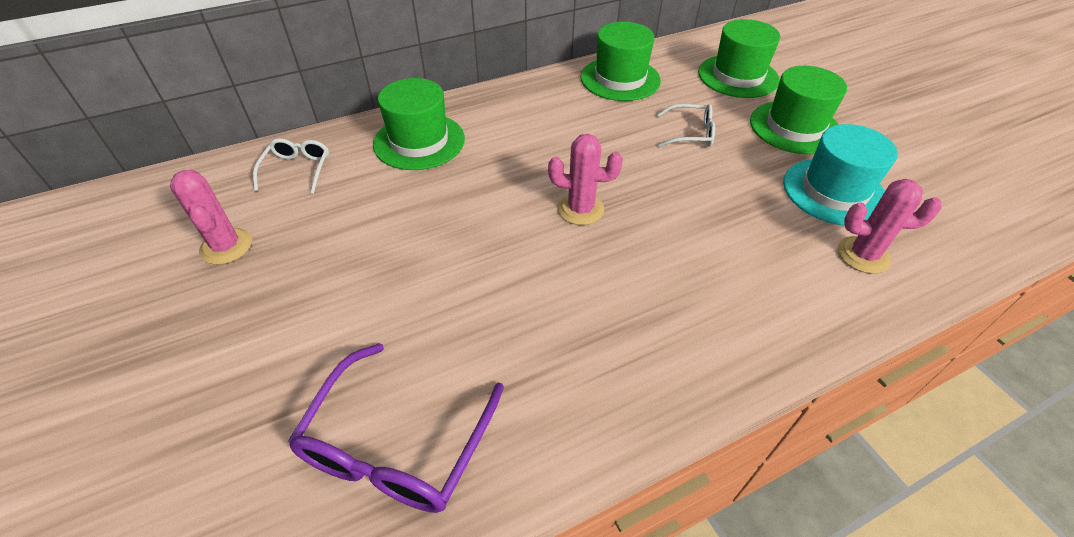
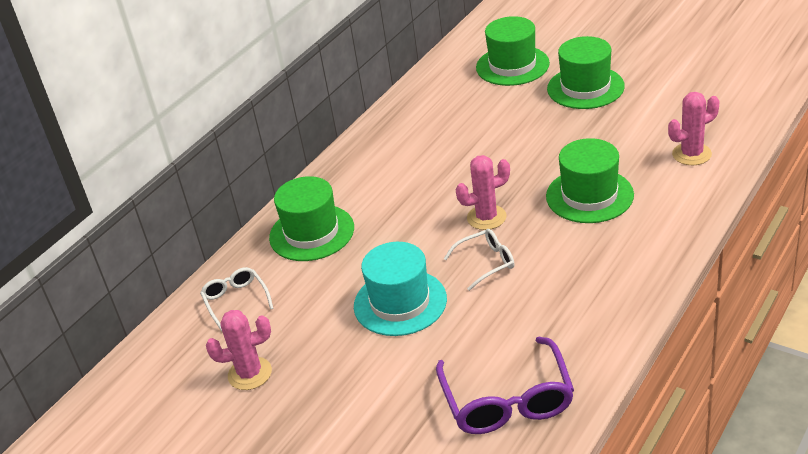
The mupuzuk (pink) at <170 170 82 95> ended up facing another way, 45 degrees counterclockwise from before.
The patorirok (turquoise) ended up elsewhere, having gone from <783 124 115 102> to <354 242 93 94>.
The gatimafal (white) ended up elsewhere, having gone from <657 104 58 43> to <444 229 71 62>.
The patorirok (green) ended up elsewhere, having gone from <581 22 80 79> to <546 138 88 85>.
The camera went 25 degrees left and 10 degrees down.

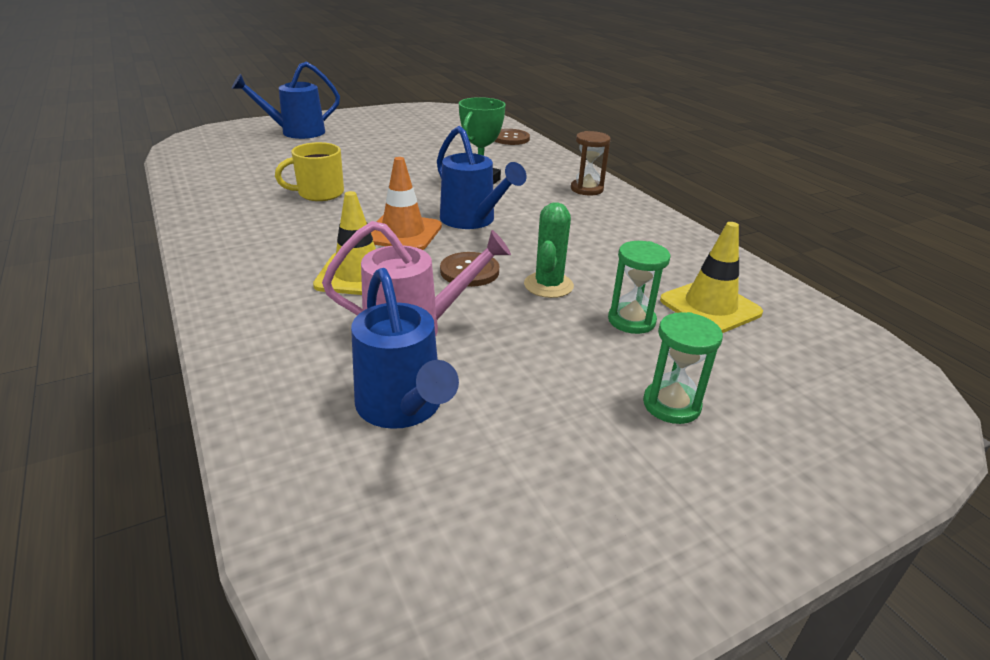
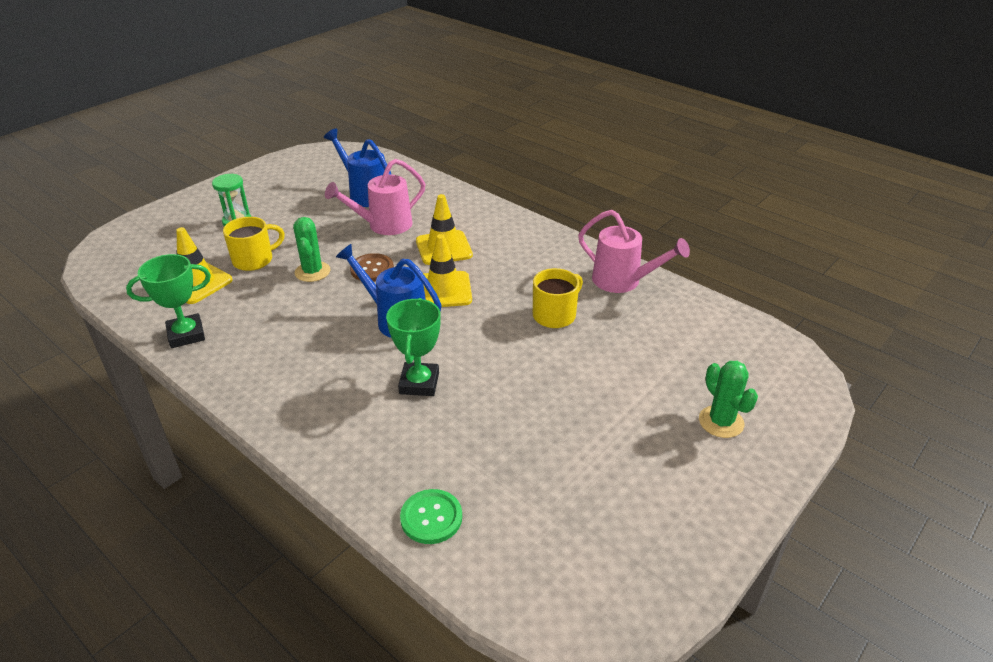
The second view gained the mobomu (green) at <126 254 85 94>.
Where the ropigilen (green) stood at <608 241 63 93>, the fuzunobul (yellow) came to stand at <223 217 62 54>.
What was the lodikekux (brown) at <495 129 35 16> turned into the lodikekux (green) at <400 489 62 55>.
What was the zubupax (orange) at <371 157 71 93> turned into the zubupax (yellow) at <423 234 49 73>.
The second view gained the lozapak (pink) at <578 210 112 83>.
Where the lozapak (blue) stood at <232 62 108 77>, the mupuzuk (green) came to stand at <699 361 59 77>.
The second view lost the ropigilen (brown) at <571 131 40 65>.
The camera went 160 degrees right and 5 degrees up.

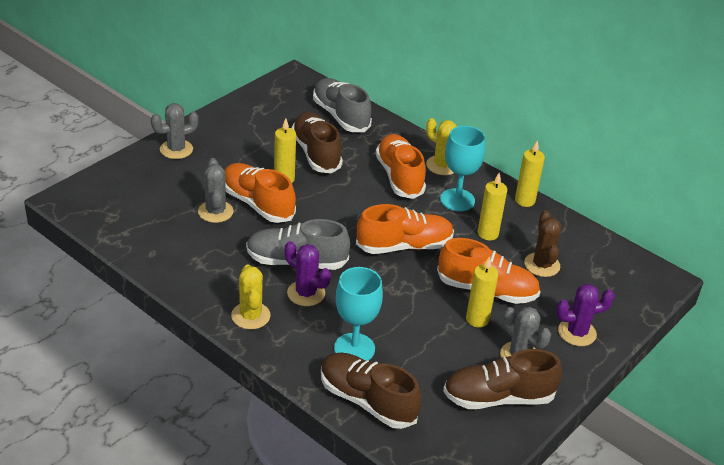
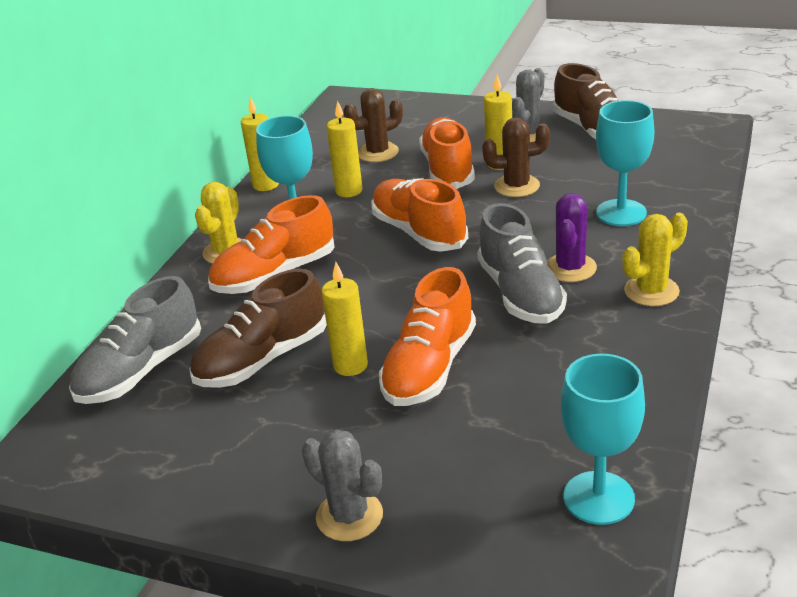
The second view gained the mupuzuk (brown) at <482 118 68 79>.
The second view gained the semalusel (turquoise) at <561 354 84 171>.
The second view lost the mupuzuk (grey) at <198 158 35 65>.
The second view lost the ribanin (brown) at <321 352 101 77>.
The second view lost the mupuzuk (purple) at <556 284 59 62>.
The camera went 105 degrees left and 5 degrees down.

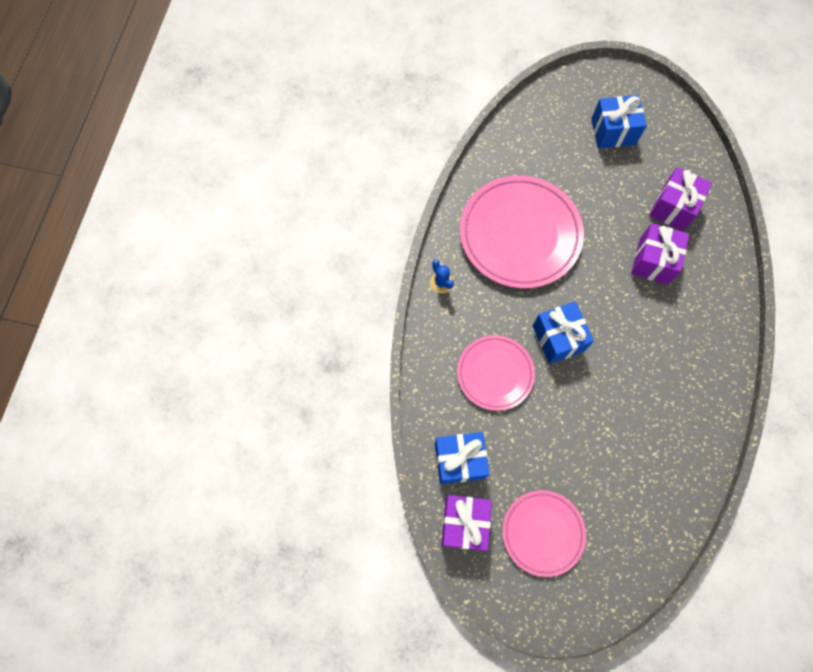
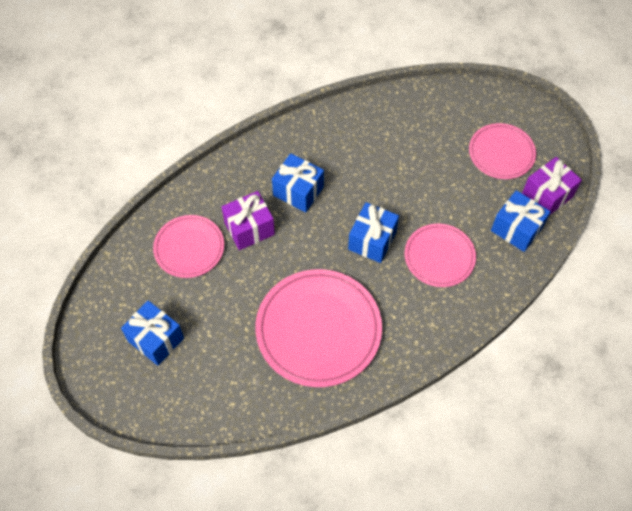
Where the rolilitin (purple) stood at <650 167 62 64>, the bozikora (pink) came to stand at <153 215 71 63>.
The second view gained the rolilitin (blue) at <272 153 52 59>.
The second view lost the mupuzuk (blue) at <430 260 24 34>.
The camera went 135 degrees left and 10 degrees down.

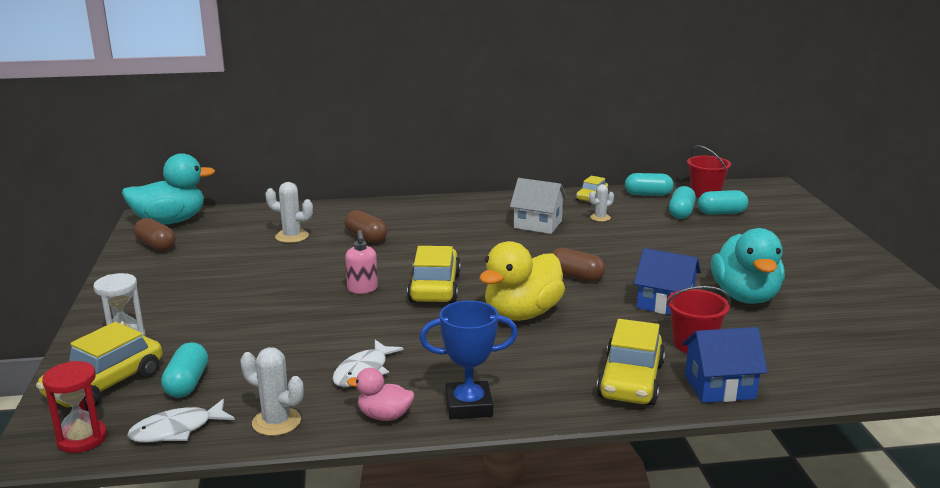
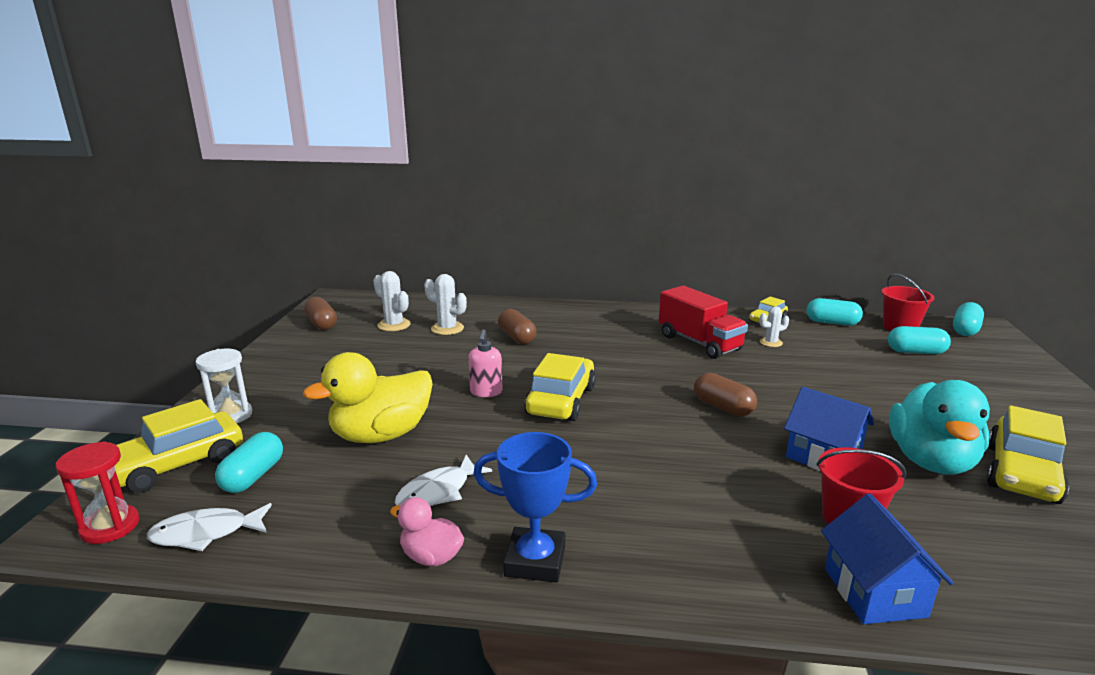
The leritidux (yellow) ended up elsewhere, having gone from <479 241 86 80> to <303 352 130 91>.
The mupuzuk (white) ended up elsewhere, having gone from <240 347 64 89> to <373 271 38 60>.
Where the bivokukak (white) stood at <510 178 57 56>, the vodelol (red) came to stand at <659 286 89 73>.
The bivokukak (blue) at <682 327 86 76> ended up facing another way, 75 degrees clockwise from before.
The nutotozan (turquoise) ended up elsewhere, having gone from <669 186 27 33> to <953 302 31 34>.
The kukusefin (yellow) ended up elsewhere, having gone from <596 319 69 86> to <987 405 82 99>.
The second view lost the leritidux (turquoise) at <122 153 93 72>.
The camera went 15 degrees right and 0 degrees up.

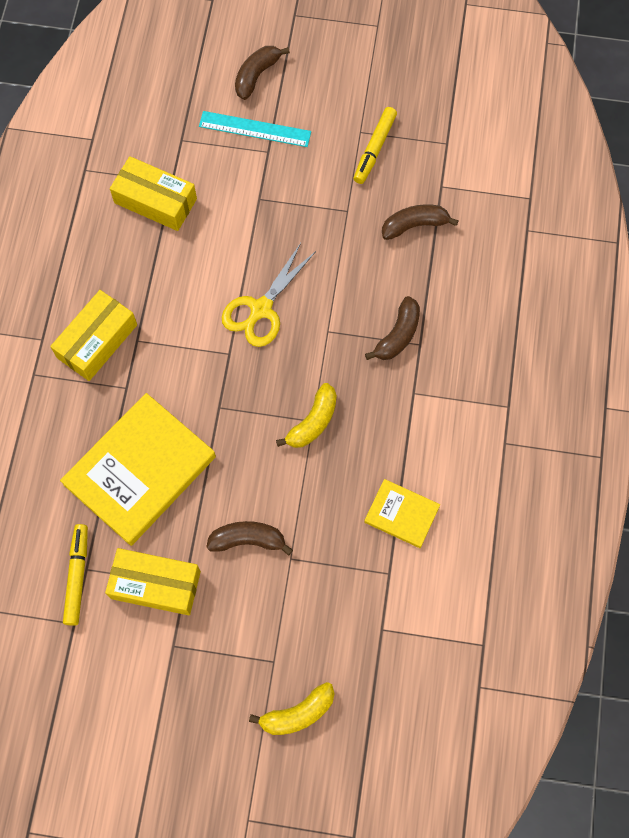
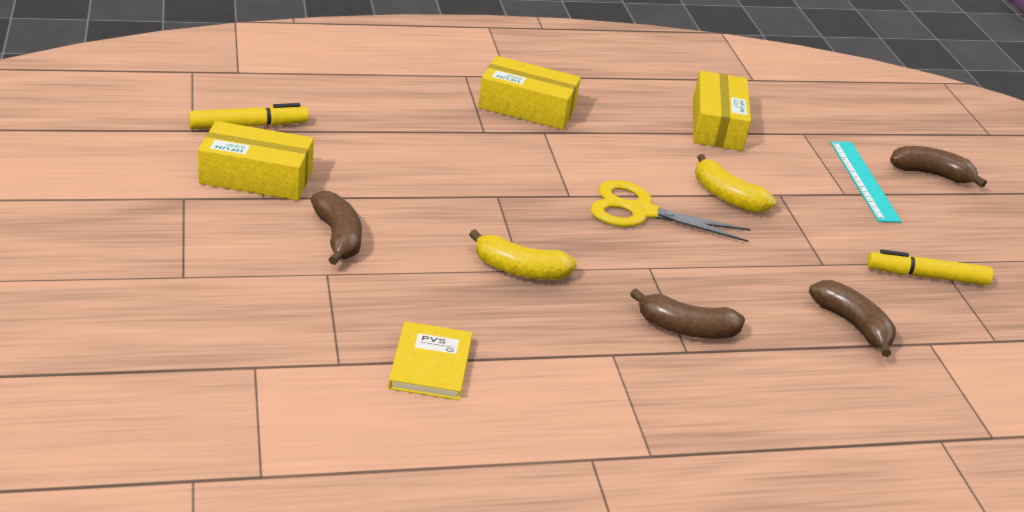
The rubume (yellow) at <105 548 96 67> ended up facing another way, 75 degrees counterclockwise from before.
The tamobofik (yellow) ended up elsewhere, having gone from <249 682 86 53> to <695 154 81 59>.
The second view lost the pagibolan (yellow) at <60 393 156 153>.
The camera went 65 degrees right and 35 degrees down.

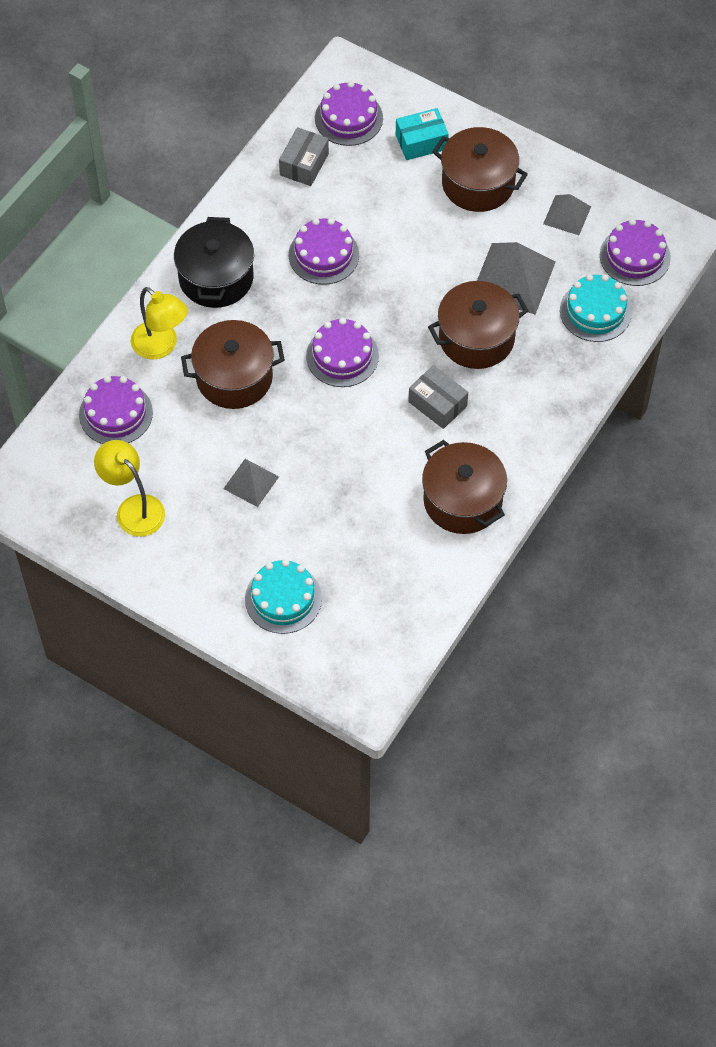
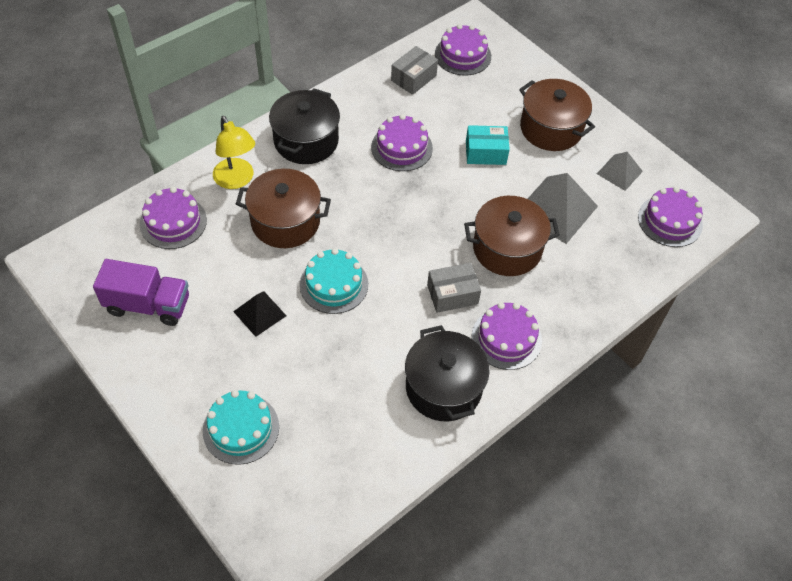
Where the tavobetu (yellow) stood at <94 440 71 97>, the vodelol (purple) came to stand at <93 259 96 67>.
What was the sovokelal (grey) at <223 459 56 48> turned into the sovokelal (black) at <233 291 53 46>.
The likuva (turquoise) ended up elsewhere, having gone from <560 274 72 68> to <300 248 68 66>.
What was the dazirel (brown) at <422 440 85 94> turned into the dazirel (black) at <405 325 85 96>.
The rubume (grey) at <408 365 60 64> ended up facing another way, 75 degrees counterclockwise from before.
The rubume (turquoise) ended up elsewhere, having gone from <396 108 53 52> to <466 125 44 40>.
The likuva (purple) ended up elsewhere, having gone from <306 318 73 69> to <472 302 70 68>.
The camera went 15 degrees right and 5 degrees down.

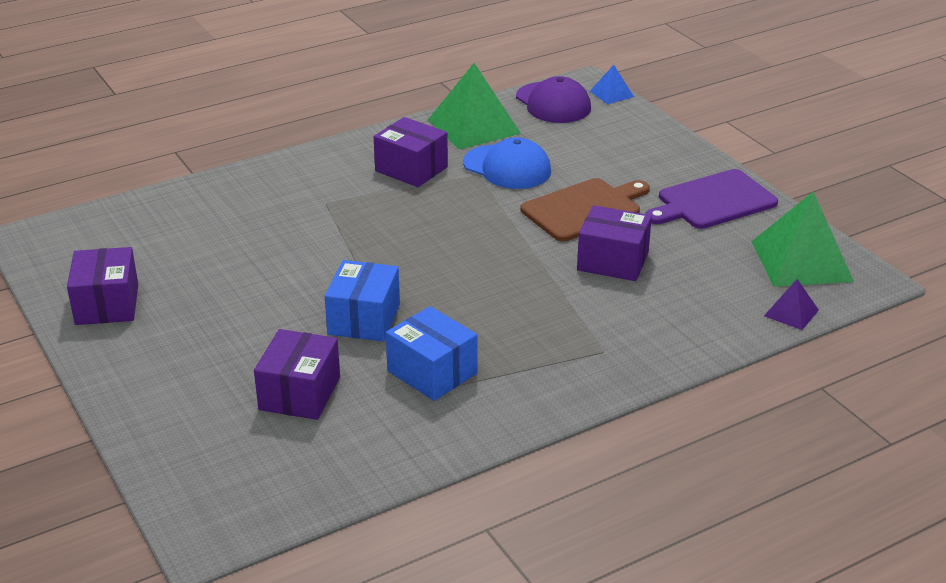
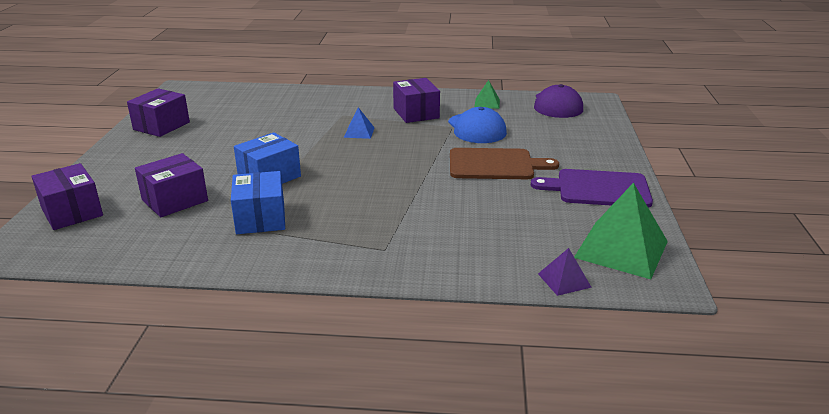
The rubume (purple) ended up elsewhere, having gone from <577 205 75 76> to <31 163 72 67>.
The sovokelal (blue) ended up elsewhere, having gone from <590 65 44 39> to <344 107 31 32>.
The size of the sovokelal (green) at <428 63 93 87> changed by a factor of 0.48.
The camera went 35 degrees right and 5 degrees down.

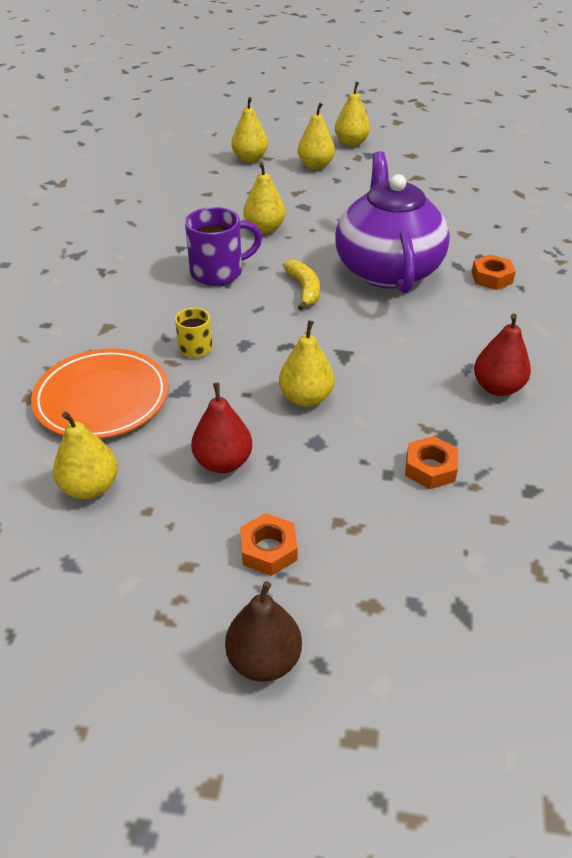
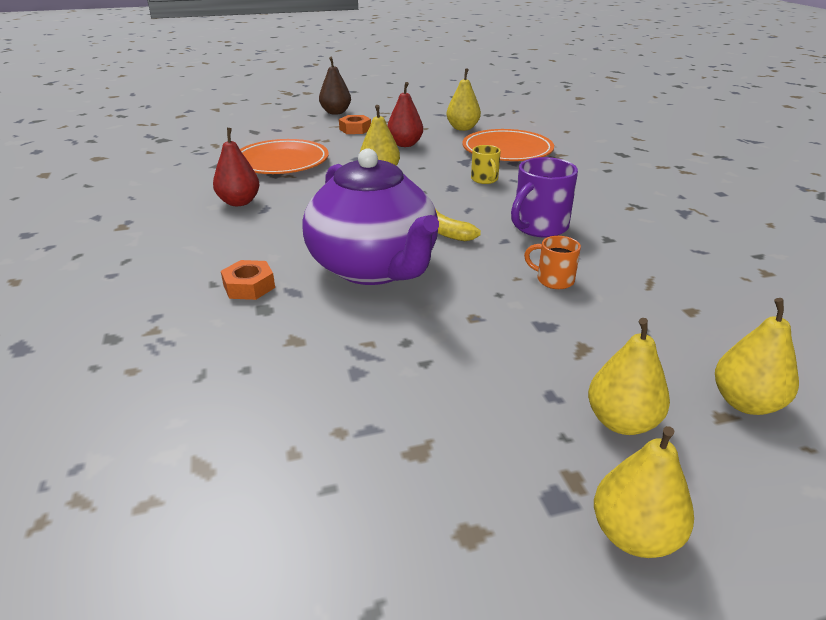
Where the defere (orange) stood at <405 436 53 53>, the bozikora (orange) came to stand at <240 139 89 35>.
Where the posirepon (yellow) stood at <243 162 42 72>, the fuzunobul (orange) came to stand at <524 236 57 53>.
The camera went 155 degrees right and 10 degrees down.

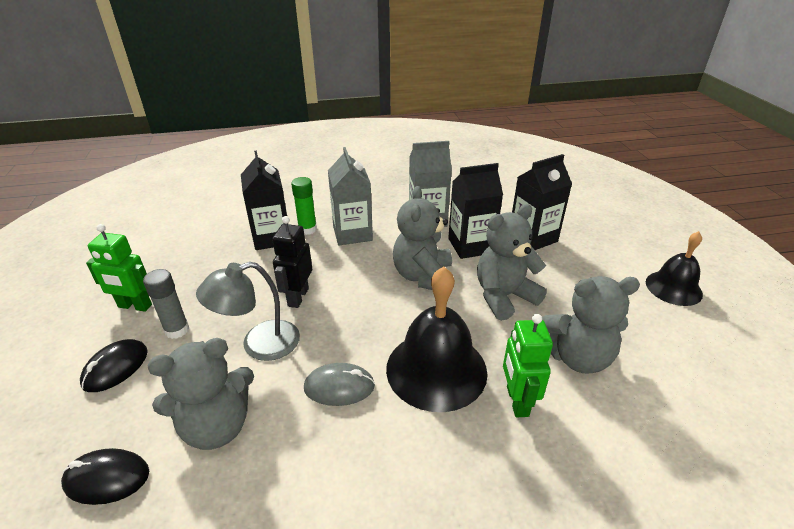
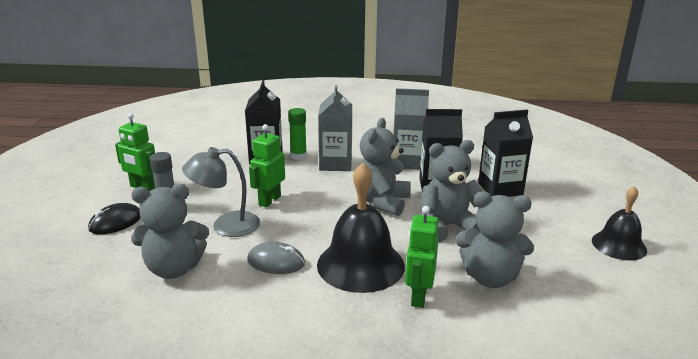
What was the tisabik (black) at <272 216 40 92> turned into the tisabik (green) at <249 124 36 83>.
The second view lost the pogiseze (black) at <61 448 88 57>.
The camera went 15 degrees right and 10 degrees down.

